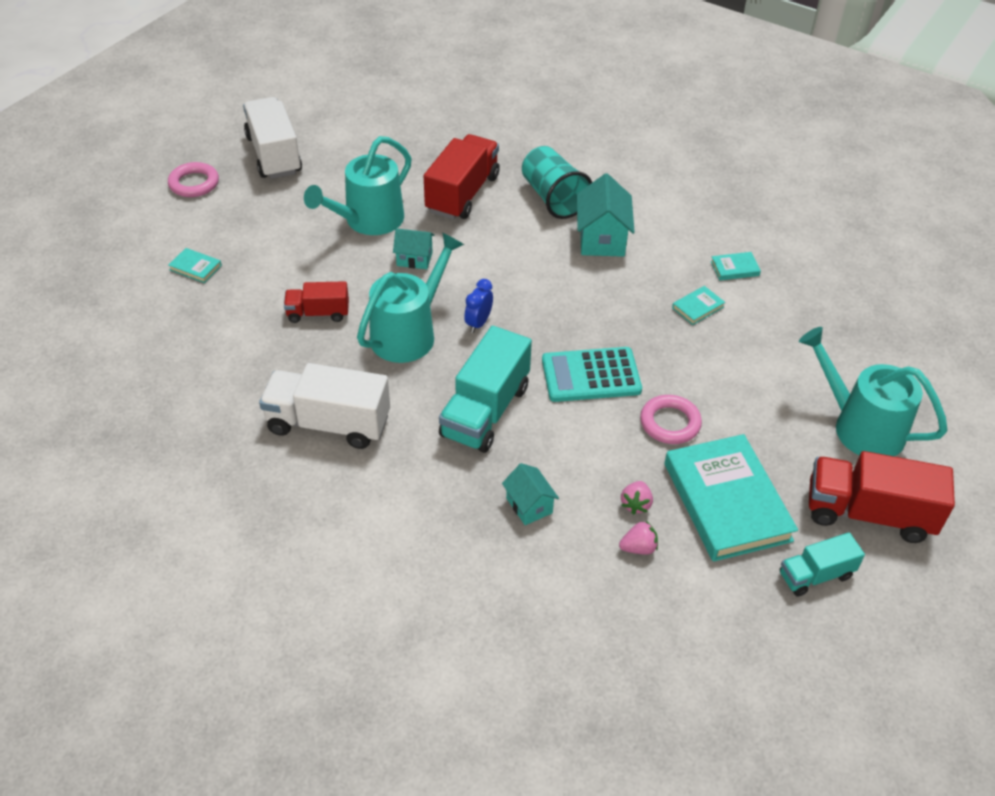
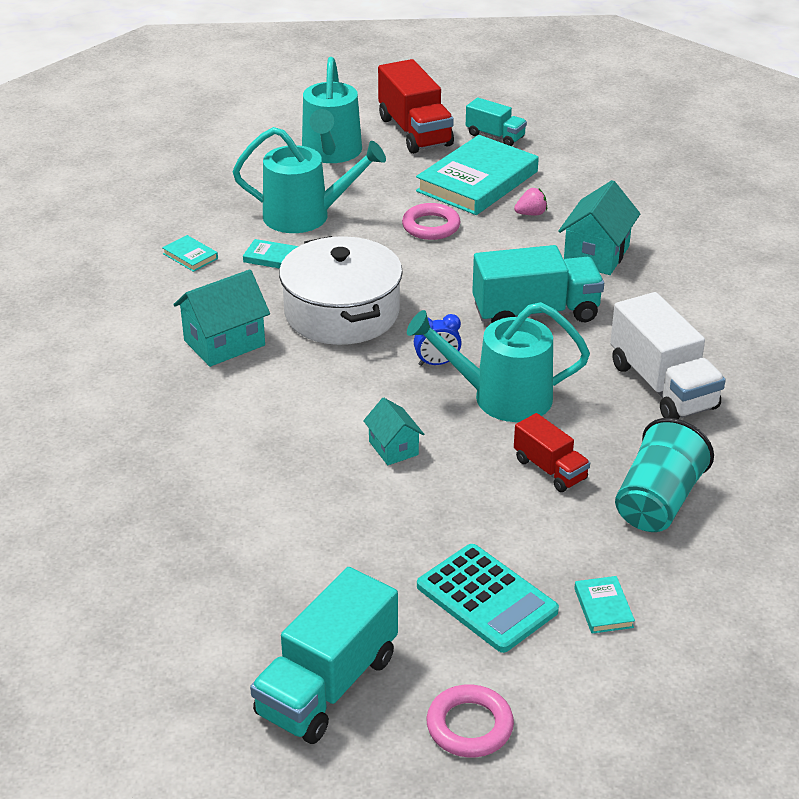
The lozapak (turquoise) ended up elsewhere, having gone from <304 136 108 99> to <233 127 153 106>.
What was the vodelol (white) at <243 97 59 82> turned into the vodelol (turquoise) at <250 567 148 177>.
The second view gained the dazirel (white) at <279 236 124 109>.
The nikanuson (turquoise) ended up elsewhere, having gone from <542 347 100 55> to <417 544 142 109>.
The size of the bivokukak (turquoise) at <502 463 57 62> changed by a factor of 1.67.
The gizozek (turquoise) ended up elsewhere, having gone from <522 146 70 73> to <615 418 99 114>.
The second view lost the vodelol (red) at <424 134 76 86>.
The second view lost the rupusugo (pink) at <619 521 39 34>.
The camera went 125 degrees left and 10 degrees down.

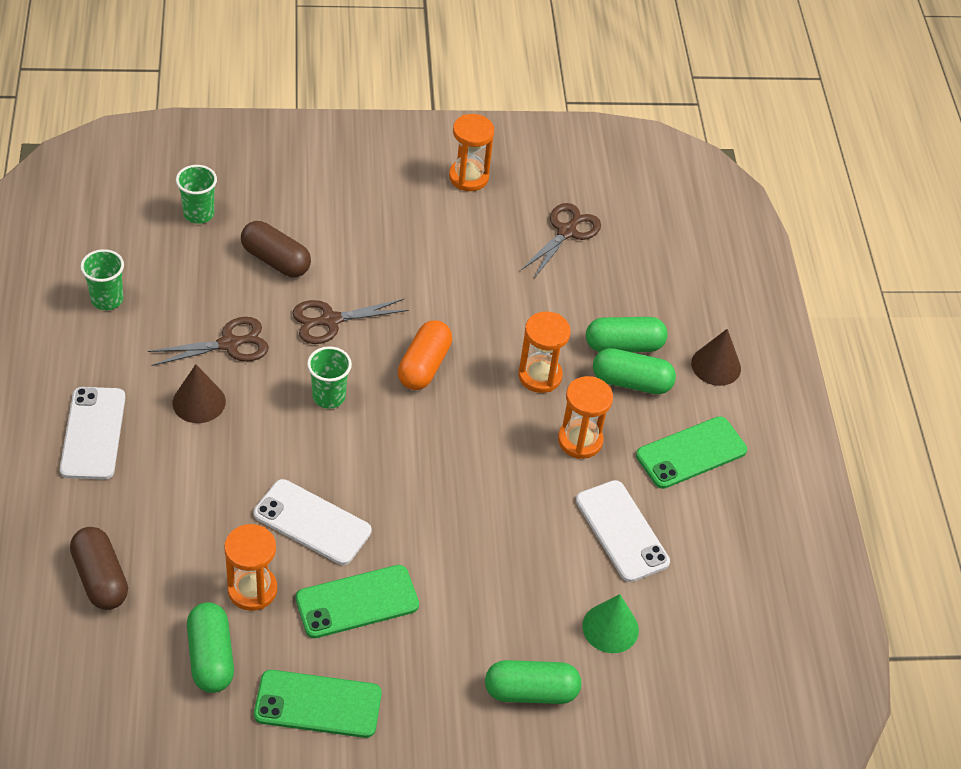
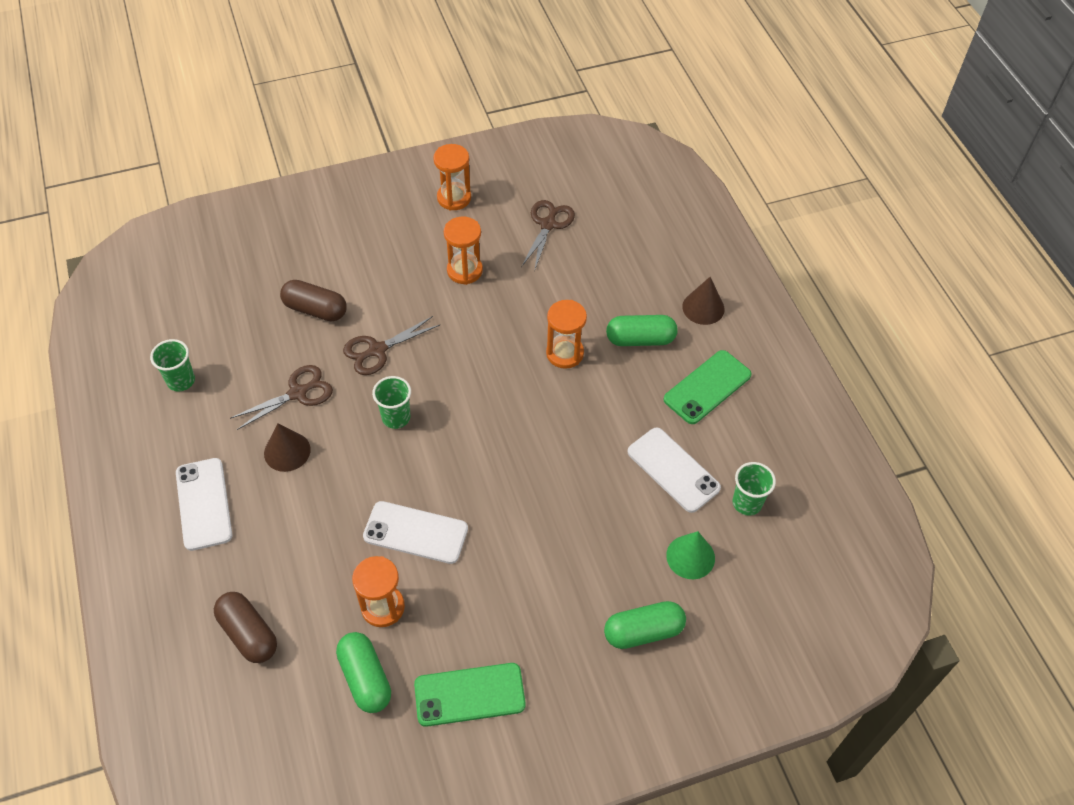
The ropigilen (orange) ended up elsewhere, having gone from <558 376 55 83> to <444 217 39 68>.
The gizozek (green) ended up elsewhere, having gone from <176 165 41 59> to <733 462 43 54>.
The second view lost the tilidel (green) at <295 565 124 73>.
The second view lost the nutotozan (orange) at <398 320 54 70>.
The second view lost the nutotozan (green) at <586 317 82 35>.
The camera went 10 degrees left and 5 degrees up.

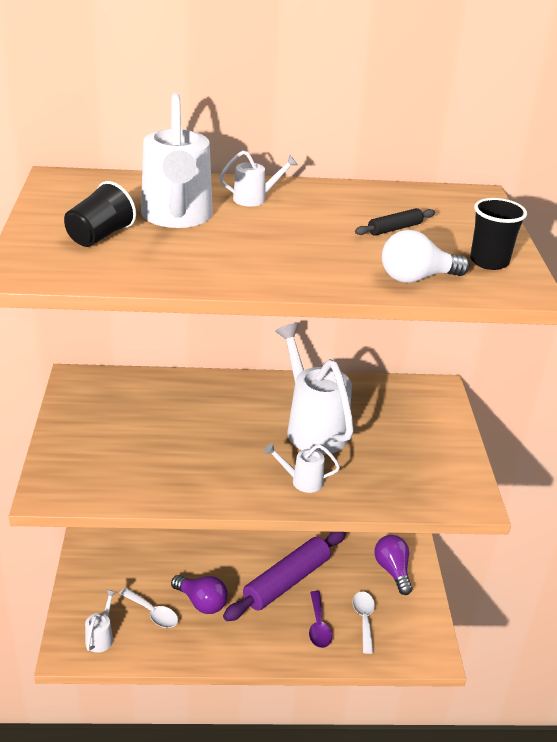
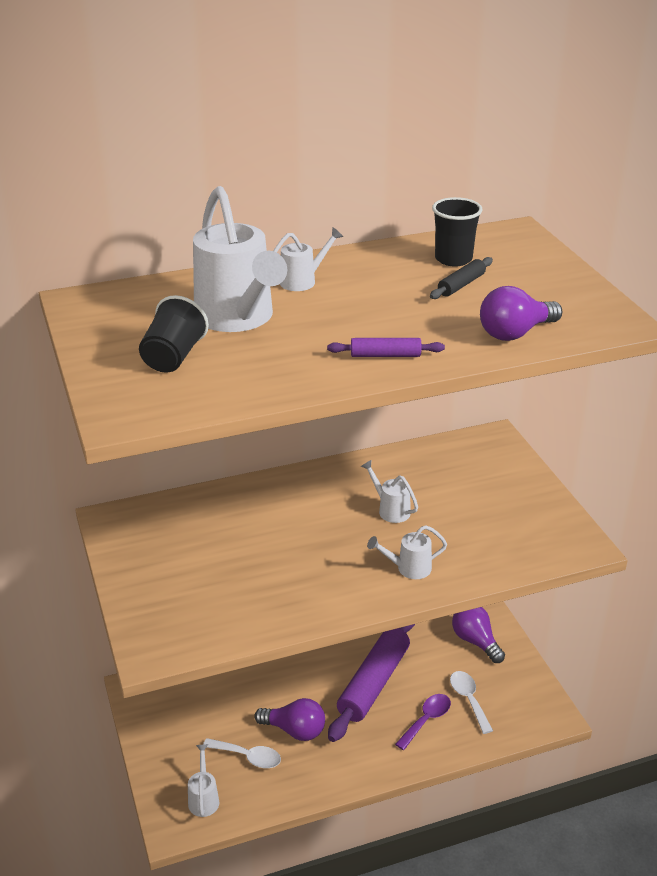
The second view gained the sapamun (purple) at <327 338 118 19>.
The size of the lozapak (white) at <275 323 79 132> changed by a factor of 0.47.
The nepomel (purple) at <309 591 23 57> ended up facing another way, 120 degrees counterclockwise from before.
The gizozek (black) ended up elsewhere, having gone from <470 198 57 72> to <432 197 50 69>.
What was the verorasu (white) at <382 230 87 53> turned into the verorasu (purple) at <480 286 82 55>.
The camera went 15 degrees left and 0 degrees up.

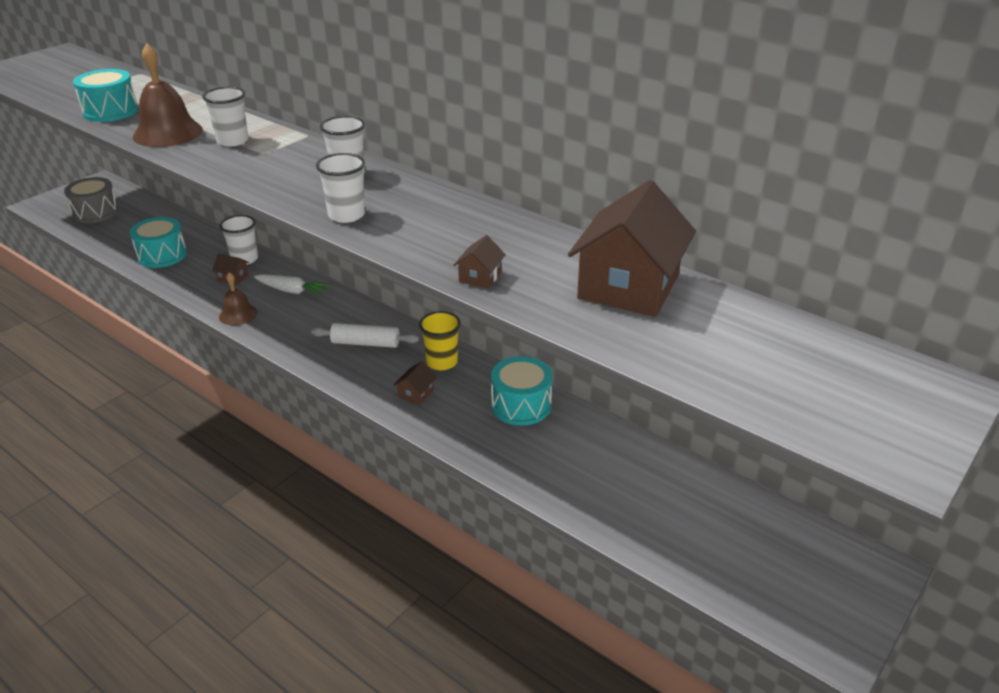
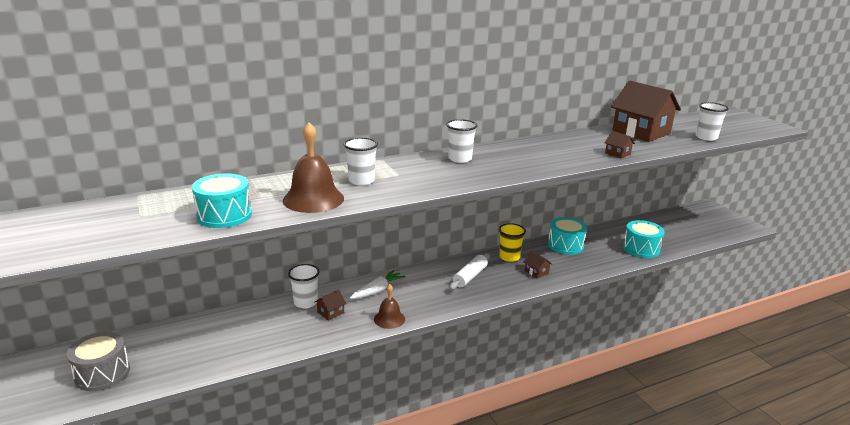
The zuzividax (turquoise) ended up elsewhere, having gone from <130 217 57 51> to <623 220 41 38>.
The gizozek (white) ended up elsewhere, having gone from <316 153 49 70> to <696 102 33 39>.
The camera went 65 degrees left and 10 degrees down.

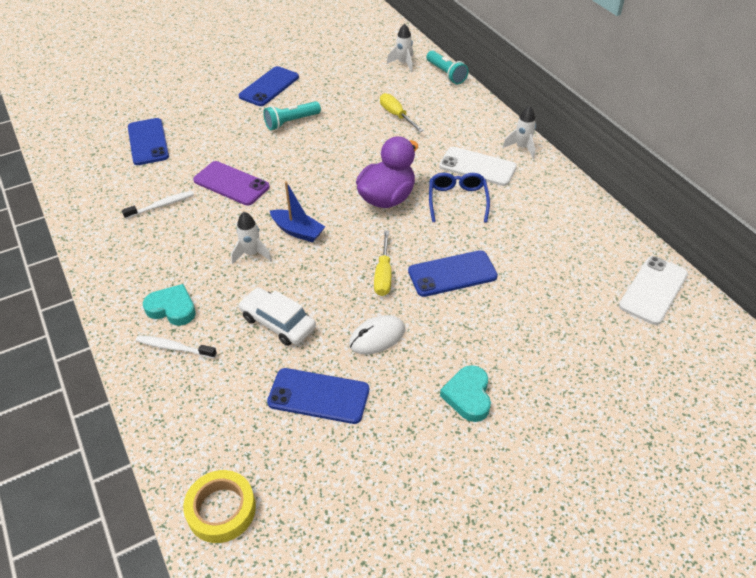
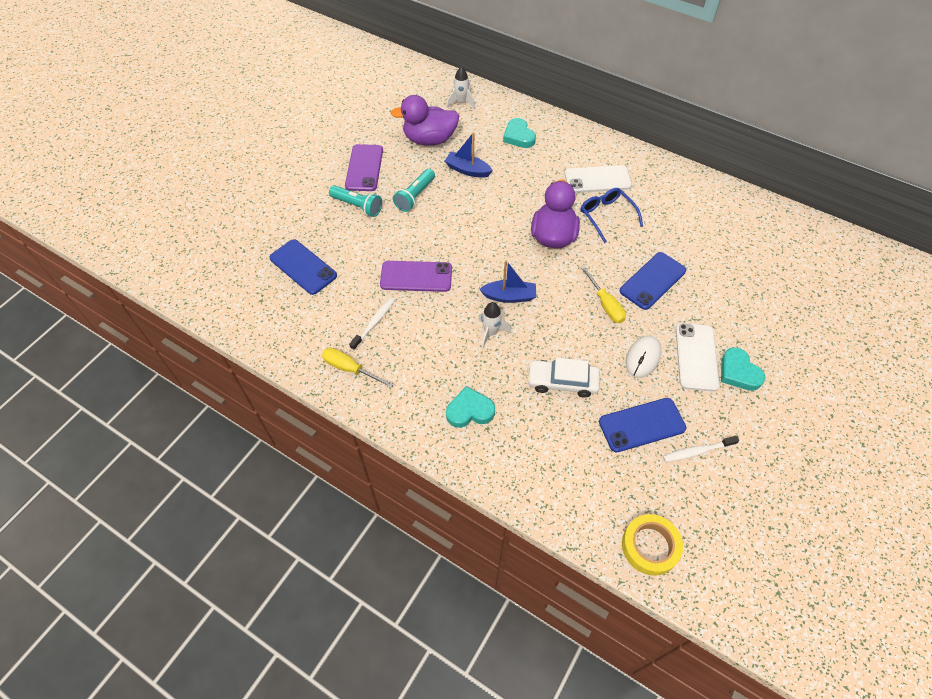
The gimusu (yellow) ended up elsewhere, having gone from <380 93 44 39> to <322 348 72 40>.
The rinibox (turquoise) ended up elsewhere, having gone from <426 50 43 34> to <329 185 53 32>.
What was the tilidel (blue) at <239 66 60 40> turned into the tilidel (purple) at <345 144 38 47>.
The second view gained the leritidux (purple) at <391 95 68 51>.
The second view gained the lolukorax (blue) at <445 132 48 46>.
The second view gained the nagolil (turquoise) at <503 118 33 30>.
The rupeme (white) ended up elsewhere, having gone from <136 335 81 24> to <663 436 76 26>.
The tilidel (white) ended up elsewhere, having gone from <619 256 69 69> to <676 323 44 68>.
The second view lost the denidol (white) at <503 106 33 53>.
The camera went 30 degrees left and 10 degrees up.

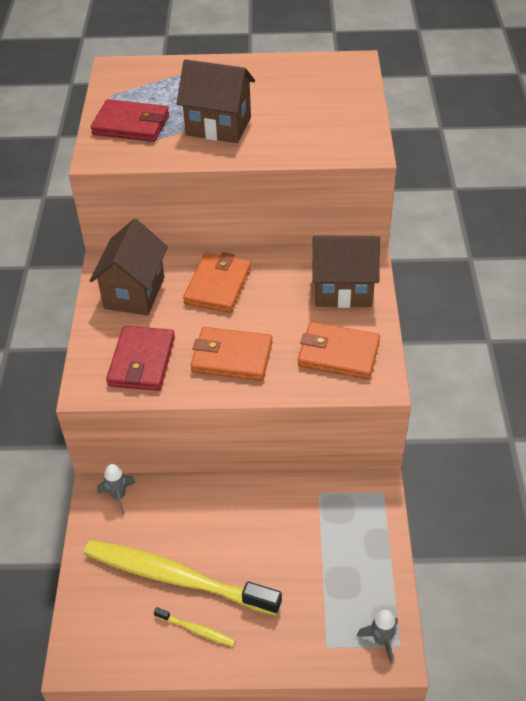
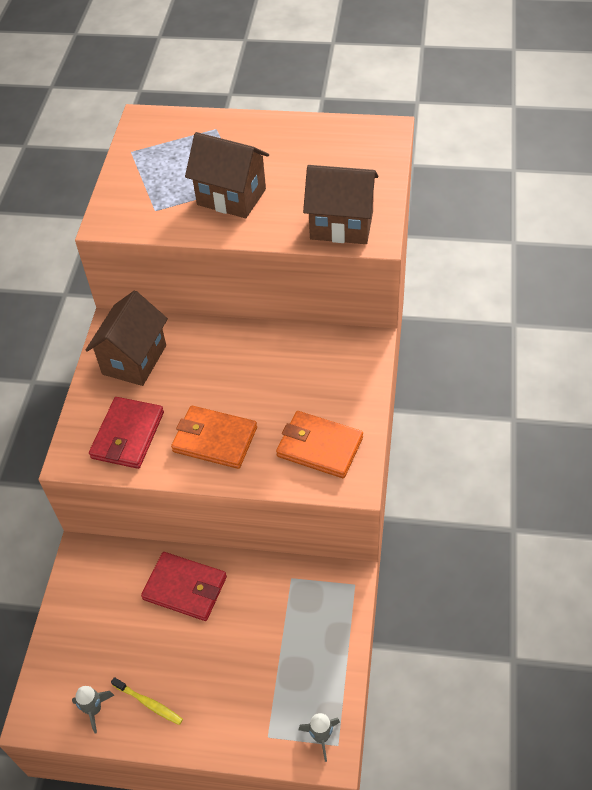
The denidol (grey) ended up elsewhere, having gone from <97 464 39 50> to <72 686 43 47>.
The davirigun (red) ended up elsewhere, having gone from <91 99 78 43> to <141 552 86 69>.
The bivokukak (brown) ended up elsewhere, having gone from <312 235 68 73> to <303 165 76 79>.
The second view lost the rupeme (yellow) at <84 540 198 75>.
The second view lost the davirigun (orange) at <183 252 68 61>.
The camera went 10 degrees right and 5 degrees up.

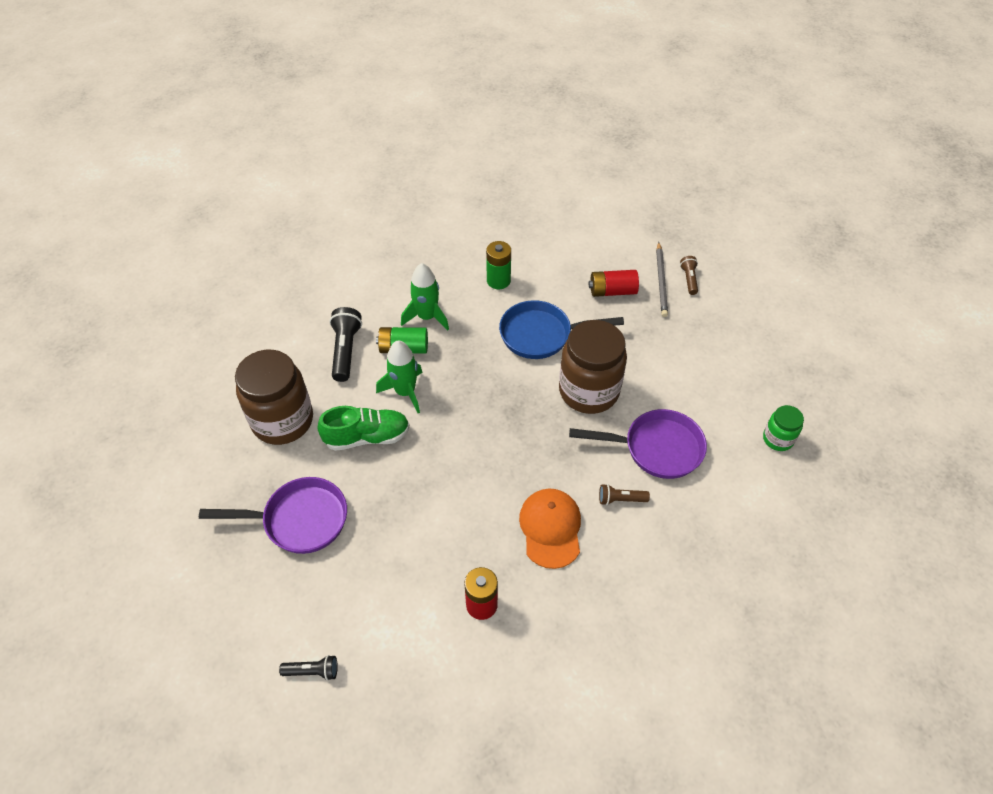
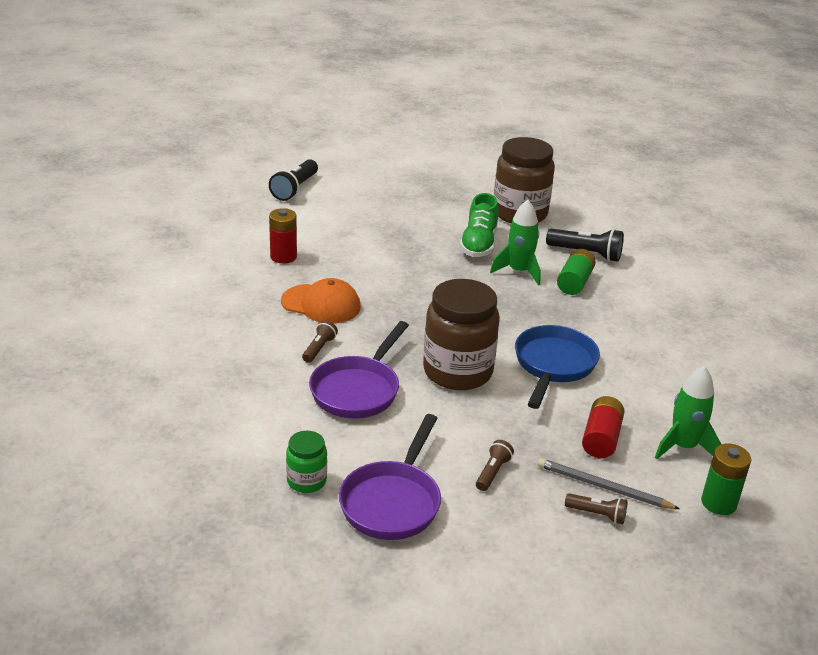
The size of the rinibox (black) at <279 655 59 26> changed by a factor of 1.73.
The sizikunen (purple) ended up elsewhere, having gone from <199 477 148 77> to <339 414 102 126>.
The second view gained the rinibox (brown) at <476 440 38 51>.
The denidol (green) ended up elsewhere, having gone from <401 263 48 68> to <655 366 66 93>.
The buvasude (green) ended up elsewhere, having gone from <486 241 25 48> to <701 443 50 72>.
The camera went 110 degrees right and 20 degrees down.

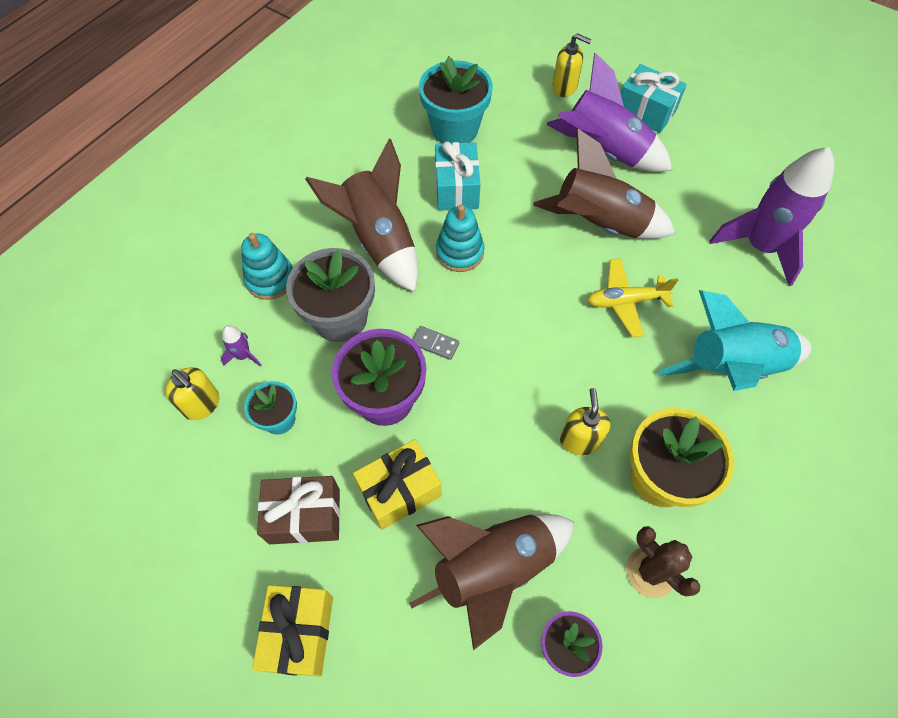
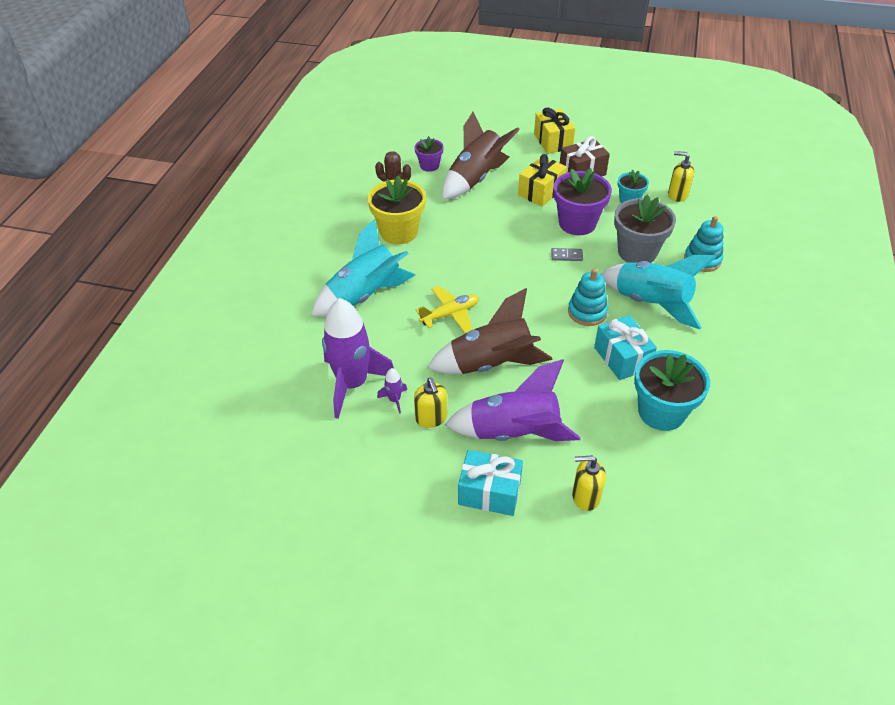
The denidol (purple) ended up elsewhere, having gone from <221 325 41 42> to <377 368 30 46>.
The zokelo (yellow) ended up elsewhere, having gone from <560 388 50 67> to <414 378 33 50>.
What was the denidol (brown) at <305 139 113 153> turned into the denidol (turquoise) at <601 255 116 74>.
The camera went 160 degrees right and 15 degrees down.

